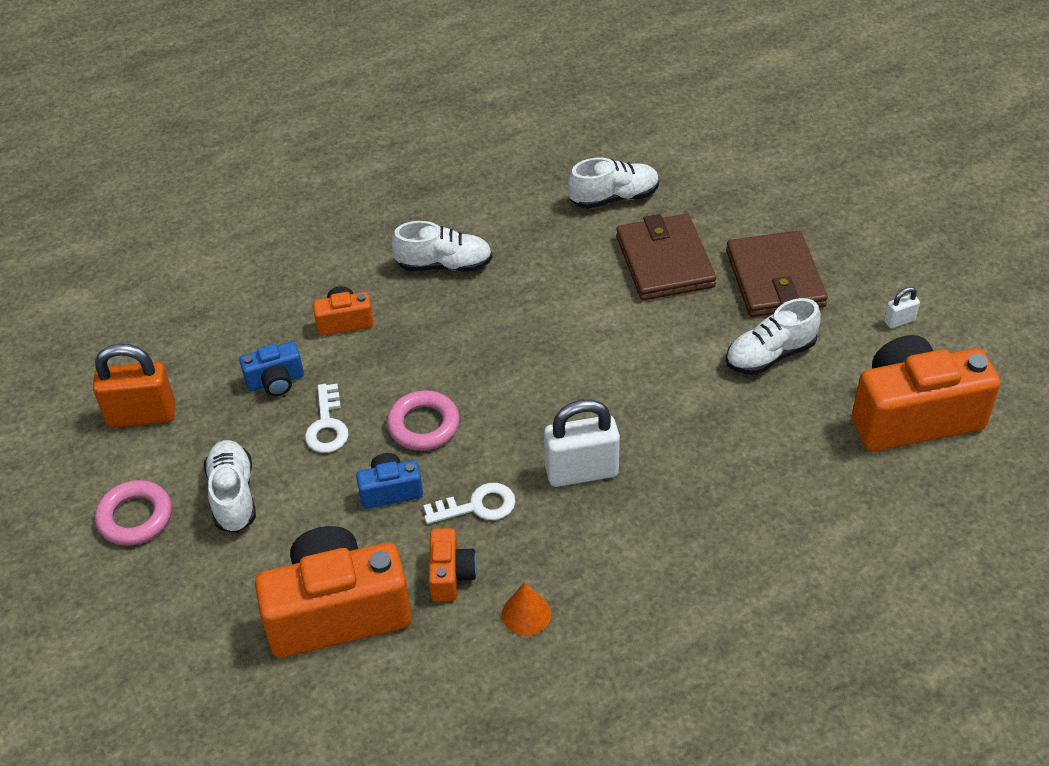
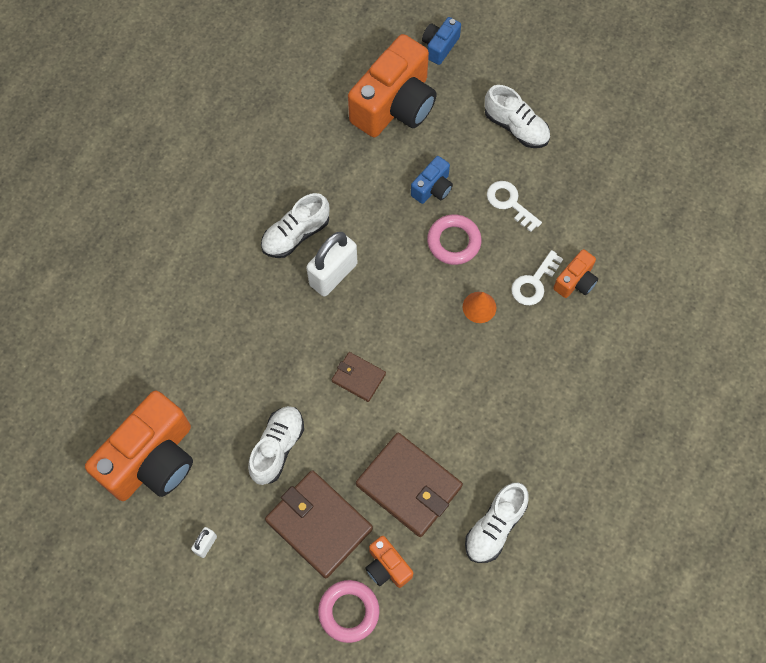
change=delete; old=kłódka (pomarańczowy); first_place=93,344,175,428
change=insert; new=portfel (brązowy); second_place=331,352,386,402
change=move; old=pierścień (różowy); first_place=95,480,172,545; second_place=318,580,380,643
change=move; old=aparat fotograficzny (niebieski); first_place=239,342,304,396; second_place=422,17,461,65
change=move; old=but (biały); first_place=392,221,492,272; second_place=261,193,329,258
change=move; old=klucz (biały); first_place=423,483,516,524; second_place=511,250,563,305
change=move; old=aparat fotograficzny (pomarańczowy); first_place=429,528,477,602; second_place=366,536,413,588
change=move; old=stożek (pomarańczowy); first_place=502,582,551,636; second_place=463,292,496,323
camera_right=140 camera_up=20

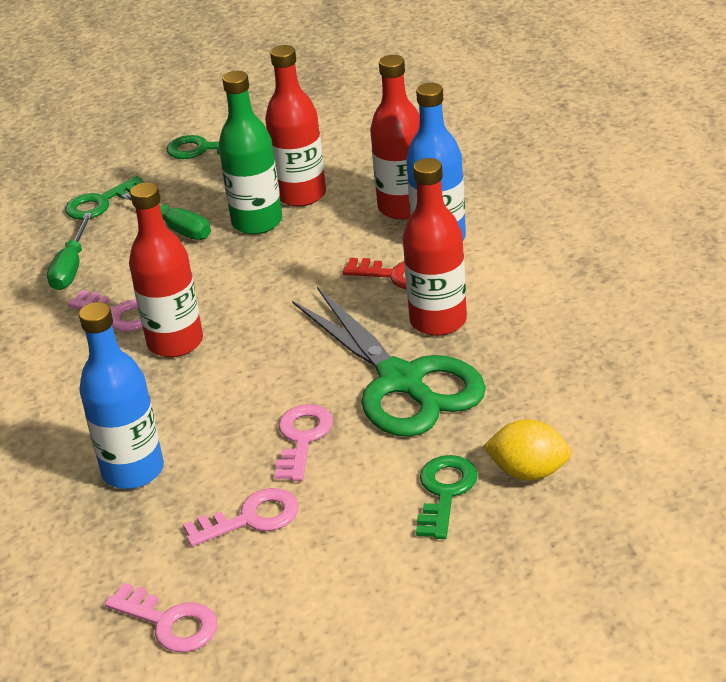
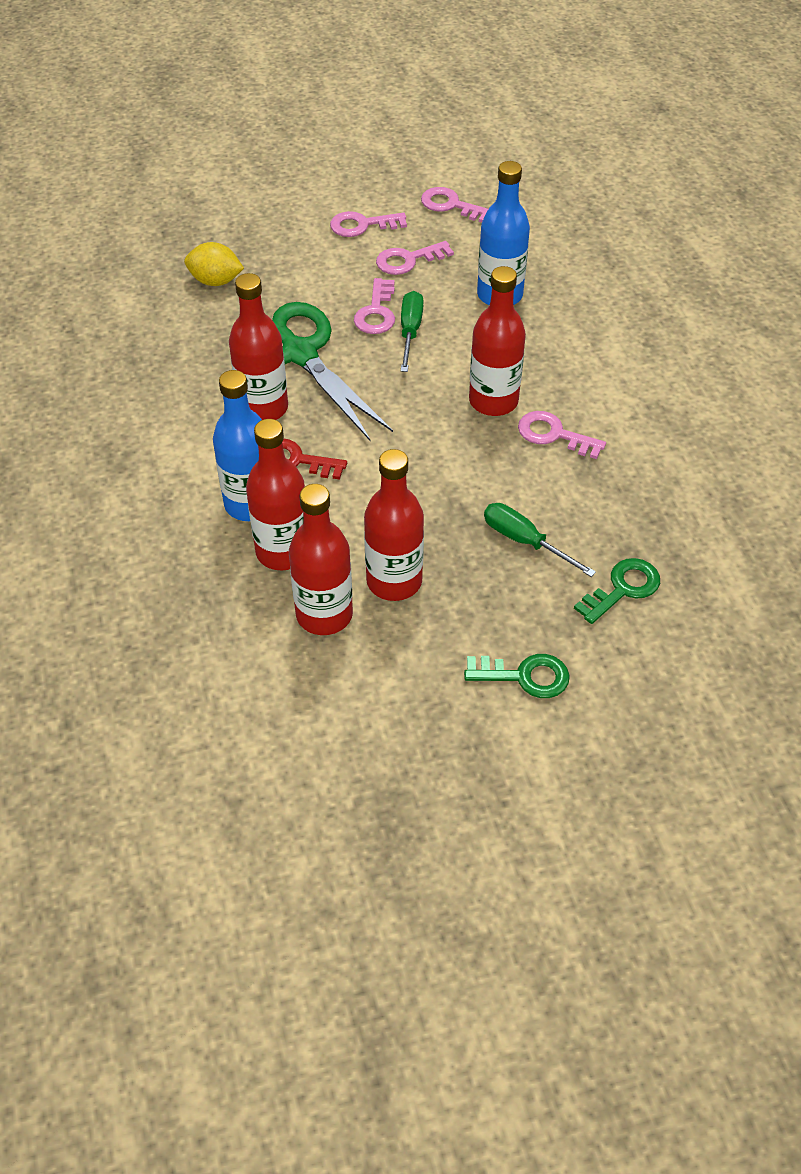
change=delete; old=butelka (zielony); first_place=219,71,282,234
change=delete; old=klucz (zielony); first_place=416,455,478,539
change=insert; new=butelka (czerwony); second_place=289,484,353,635
change=insert; new=klucz (różowy); second_place=330,211,407,237
change=move; old=śrubokręt (zielony); first_place=47,213,92,290; second_place=401,291,424,372
camera_right=175 camera_up=15

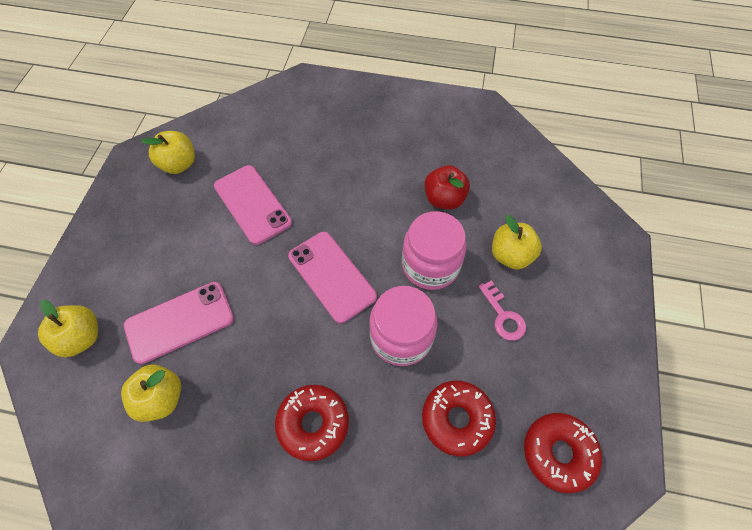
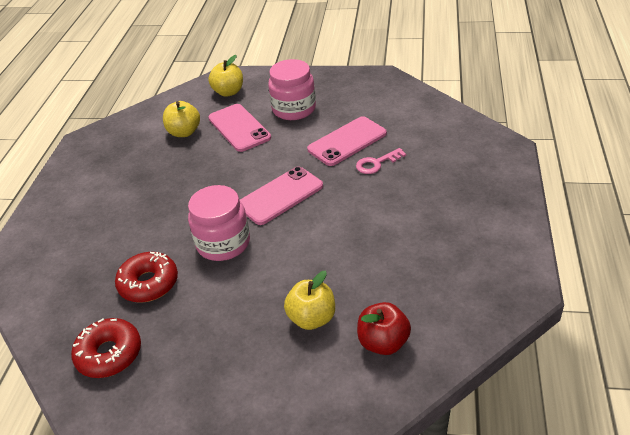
change=delete; old=jabłko (żółty); first_place=141,131,195,174
change=delete; old=donut (czerwony); first_place=275,385,349,461
change=move; old=słoik (różowy); first_place=402,211,466,290; second_place=268,59,316,120
change=move; old=jabłko (czerwony); first_place=424,165,470,209; second_place=357,302,411,355
change=move; old=klucz (różowy); first_place=478,280,526,341; second_place=356,148,406,174
camera_right=90 camera_up=-20

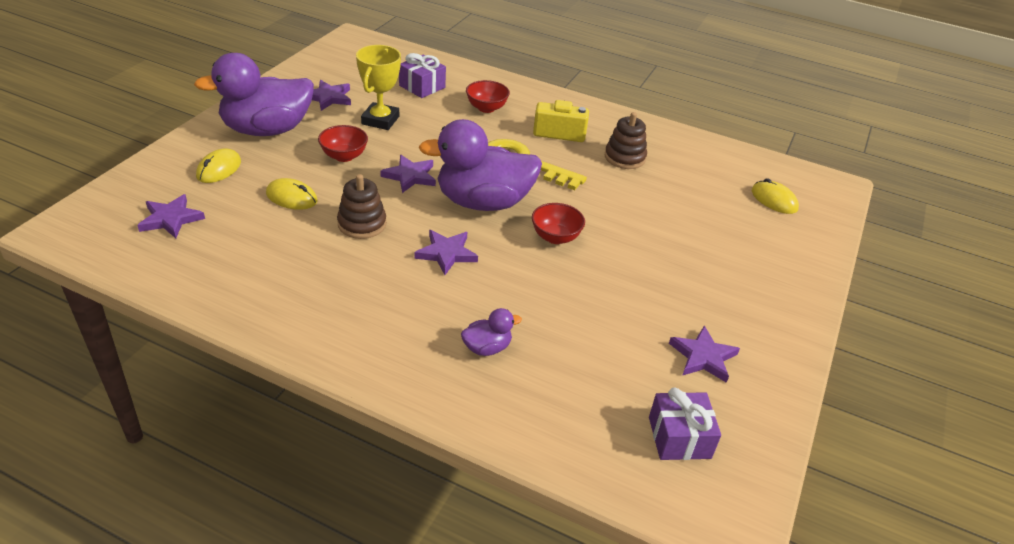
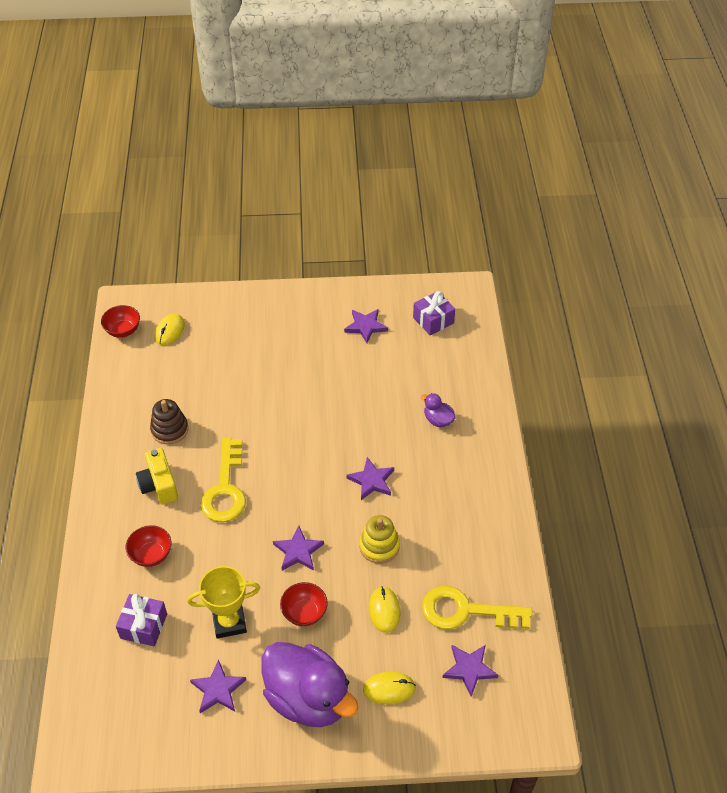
change=delete; old=kaczka (fioletowy); first_place=419,119,542,211
change=insert; new=klucz (żółty); second_place=422,586,532,629
change=move; old=miska (czerwony); first_place=532,203,585,244; second_place=101,305,140,338
change=recolor; old=zabawka nakładanka (brązowy); new=zabawka nakładanka (żółty); first_place=337,174,386,239; second_place=359,515,400,564
camera_right=-115 camera_up=10

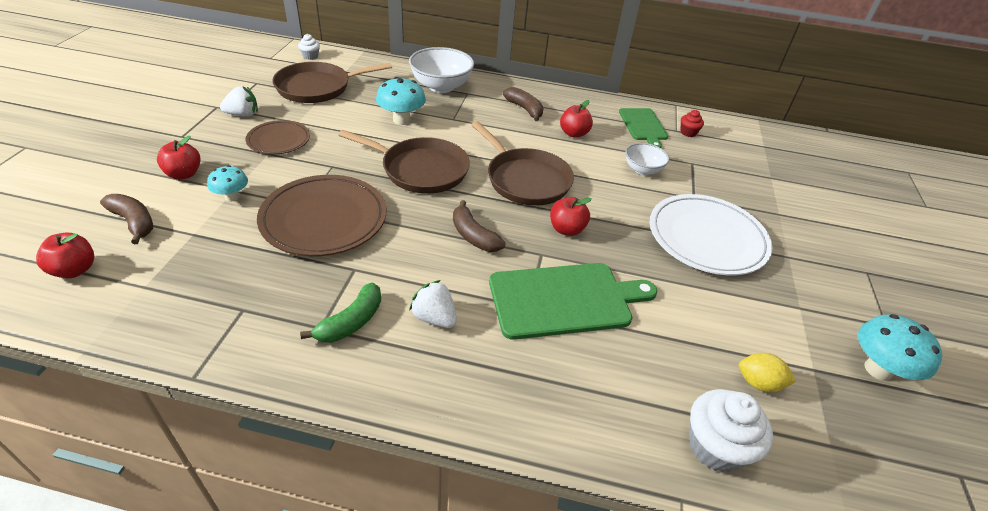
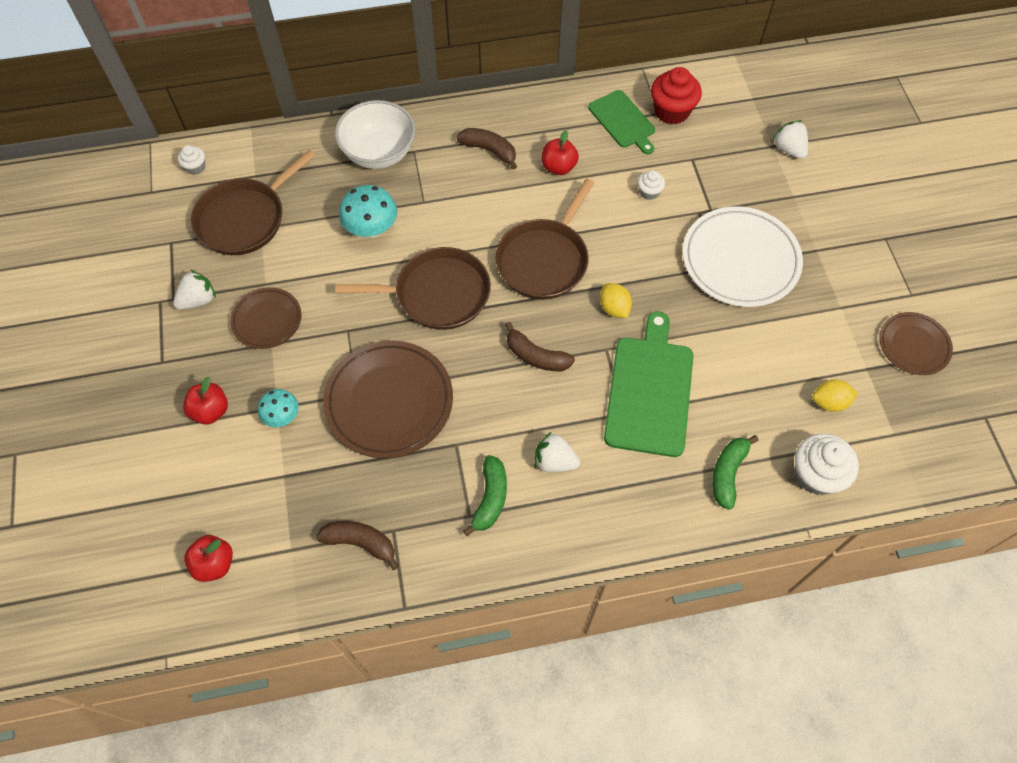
change=insert; new=banan (zielony); second_place=712,435,759,510
change=insert; new=truskawka (biały); second_place=772,120,808,159
change=move; old=banan (brązowy); first_place=100,194,153,244; second_place=316,521,399,570
change=replace; old=jabłko (czerwony); new=cytryna (żółty); first_place=550,197,592,236; second_place=600,283,632,318
change=replace; old=miska (biały); new=muffinka (biały); first_place=626,143,669,175; second_place=638,170,665,200
change=replace; old=grzyb (turkusowy); new=talerz (brązowy); first_place=858,314,942,381; second_place=879,312,953,375
change=rotate; old=patelnia (brązowy); first_place=472,121,574,206; second_place=495,178,594,299; degrees=90
change=rotate; old=deska do krojenia (zielony); first_place=489,263,658,340; second_place=604,312,693,457; degrees=-45
change=resize; old=muffinka (czerwony); first_place=681,110,704,137; second_place=651,67,702,124; factor=1.91
camera_right=-20 camera_up=20

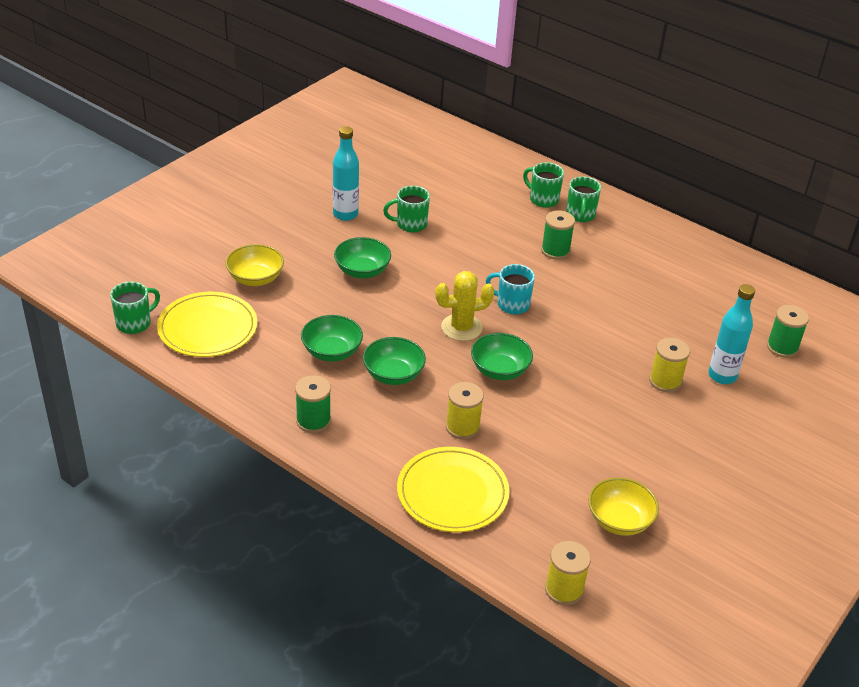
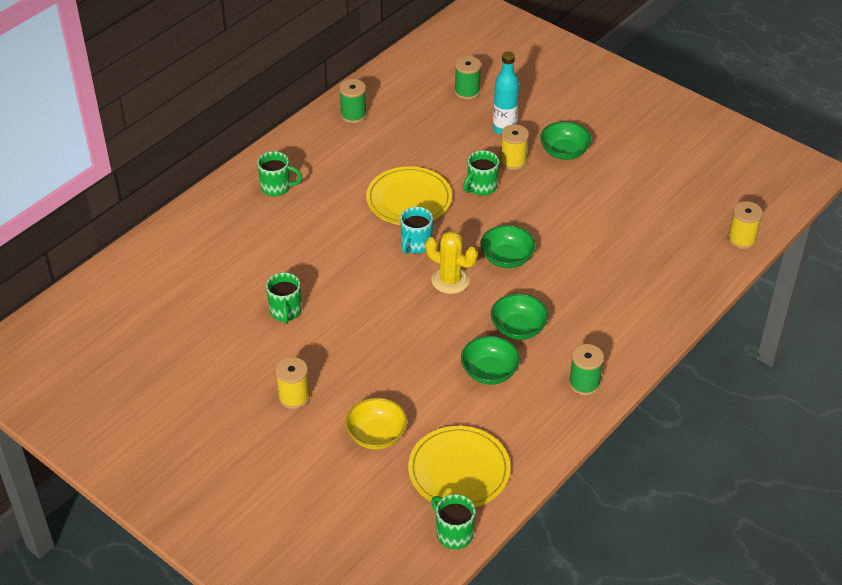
change=delete; old=butelka (turkusowy); first_place=333,126,359,221
change=delete; old=miska (żółty); first_place=588,477,659,536
change=move; old=miska (zielony); first_place=334,237,391,278; second_place=540,121,591,160
change=move; old=talerz (żółty); first_place=397,447,509,532; second_place=366,166,452,225
change=move; old=szpulka (żółty); first_place=446,382,484,440; second_place=275,357,310,409
change=move; old=kubek (zielony); first_place=523,162,564,208; second_place=463,150,499,196
change=move; old=szpulka (zielony); first_place=541,210,575,260; second_place=339,79,367,123
change=rotate; old=kaktus (żółty); first_place=435,271,494,341; second_place=426,231,478,294; degrees=-45
camera_right=-85 camera_up=5

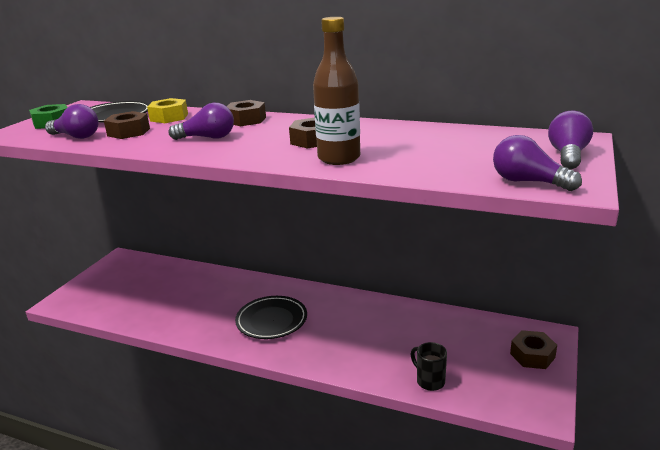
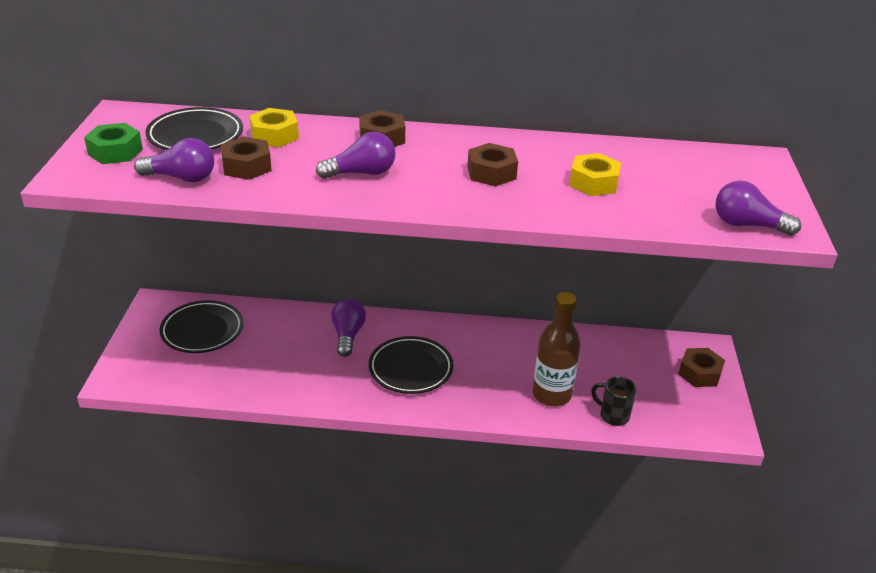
change=insert; new=talerz (czarny); second_place=160,300,243,353
change=insert; new=nakrętka (żółty); second_place=569,153,621,196
change=move; old=butelka (brązowy); first_place=313,17,360,165; second_place=533,292,580,406
change=move; old=żarówka (fioletowy); first_place=548,111,593,169; second_place=331,299,366,357
camera_right=-20 camera_up=10

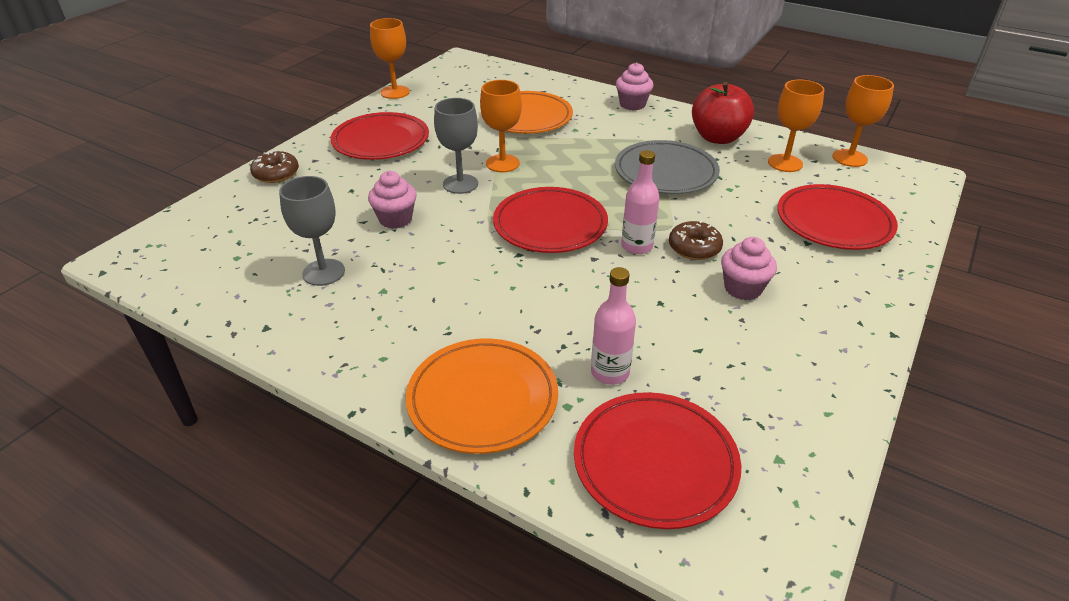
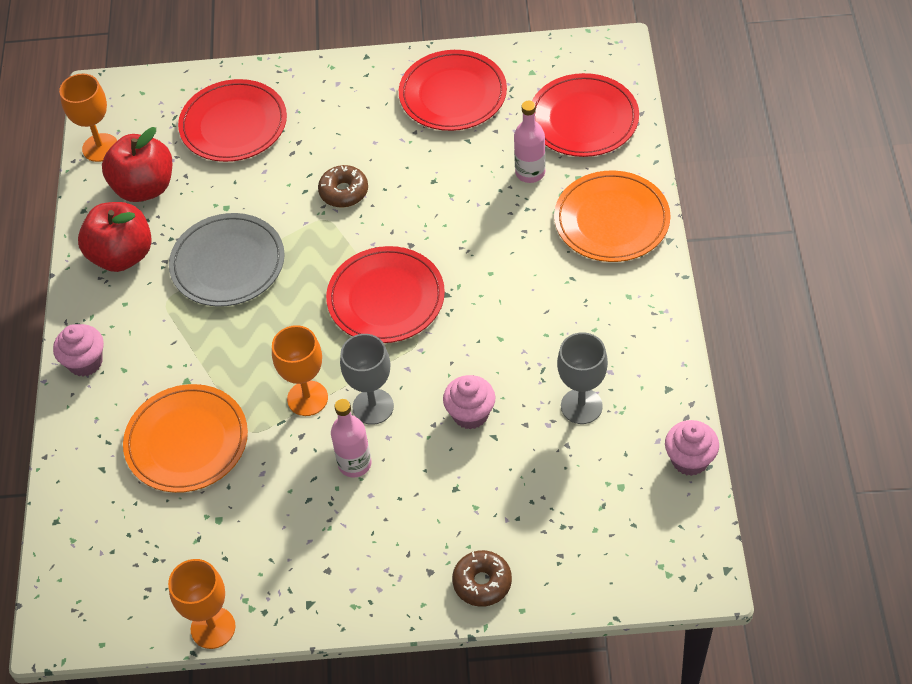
change=move; old=talerz (czerwony); first_place=331,112,429,160; second_place=399,50,507,131
change=move; old=butelka (różowy); first_place=621,150,659,254; second_place=331,399,371,478
change=move; old=muffinka (różowy); first_place=721,237,777,301; second_place=665,420,719,476
change=replace; old=kielich (pomarańczowy); new=jabłko (czerwony); first_place=768,79,824,172; second_place=102,127,172,202
camera_right=-120 camera_up=15

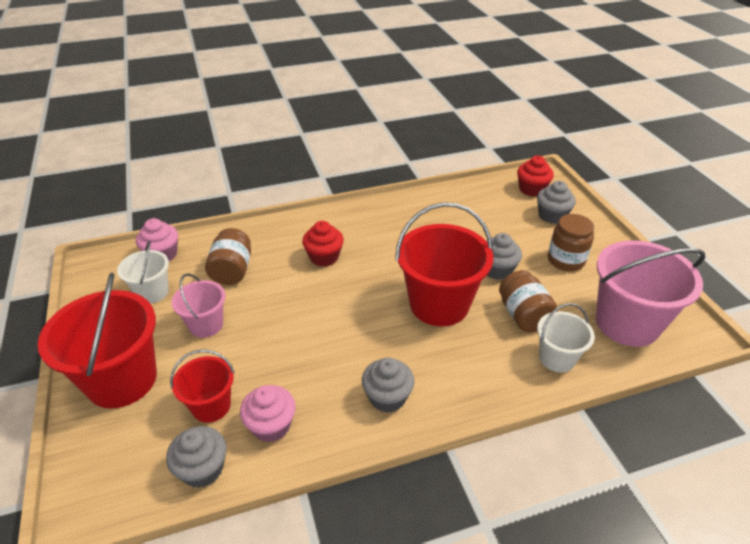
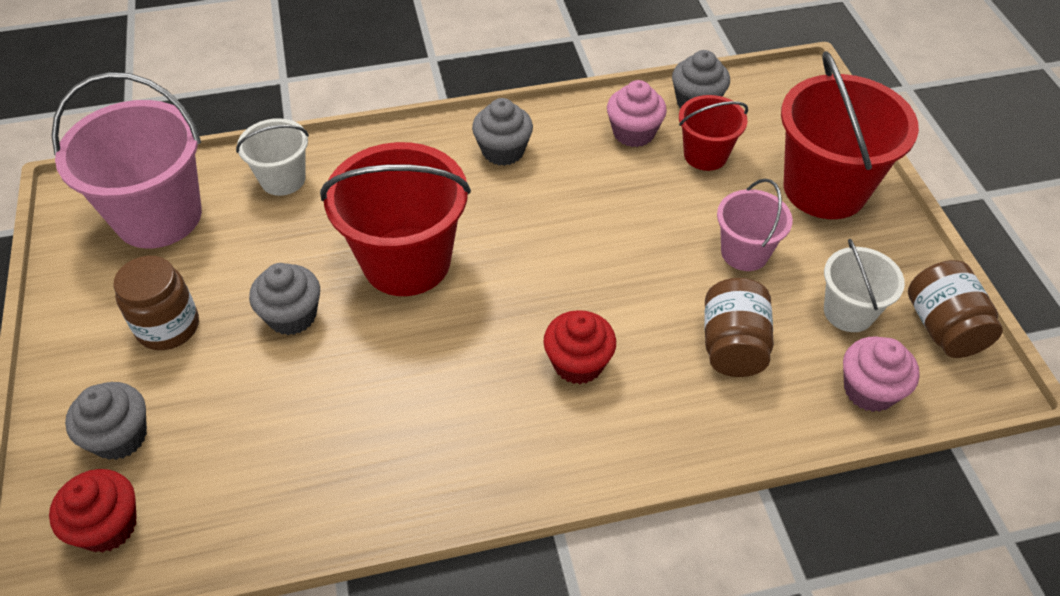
change=move; old=słoik (brązowy); first_place=499,270,558,333; second_place=908,260,1003,358
camera_right=-175 camera_up=10

